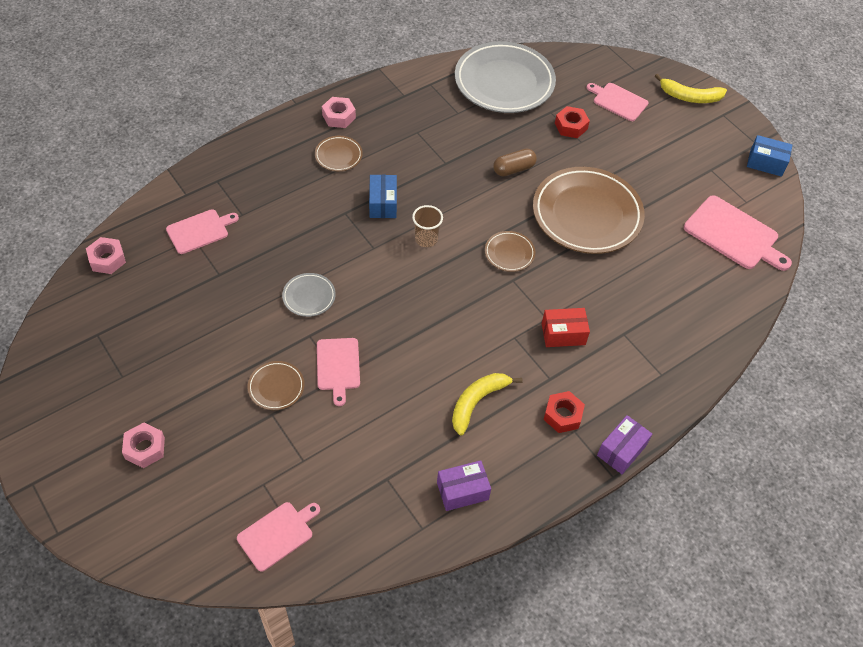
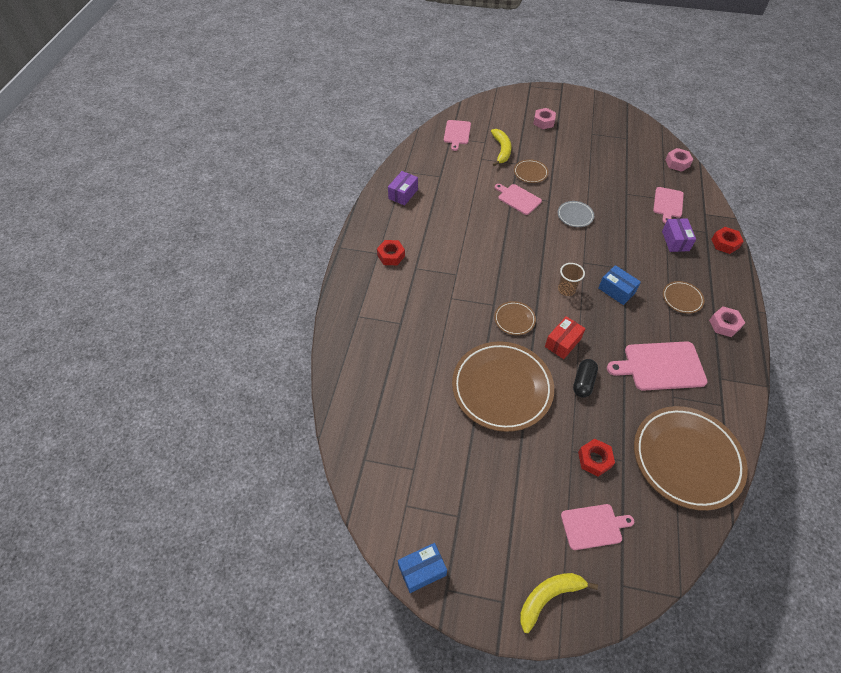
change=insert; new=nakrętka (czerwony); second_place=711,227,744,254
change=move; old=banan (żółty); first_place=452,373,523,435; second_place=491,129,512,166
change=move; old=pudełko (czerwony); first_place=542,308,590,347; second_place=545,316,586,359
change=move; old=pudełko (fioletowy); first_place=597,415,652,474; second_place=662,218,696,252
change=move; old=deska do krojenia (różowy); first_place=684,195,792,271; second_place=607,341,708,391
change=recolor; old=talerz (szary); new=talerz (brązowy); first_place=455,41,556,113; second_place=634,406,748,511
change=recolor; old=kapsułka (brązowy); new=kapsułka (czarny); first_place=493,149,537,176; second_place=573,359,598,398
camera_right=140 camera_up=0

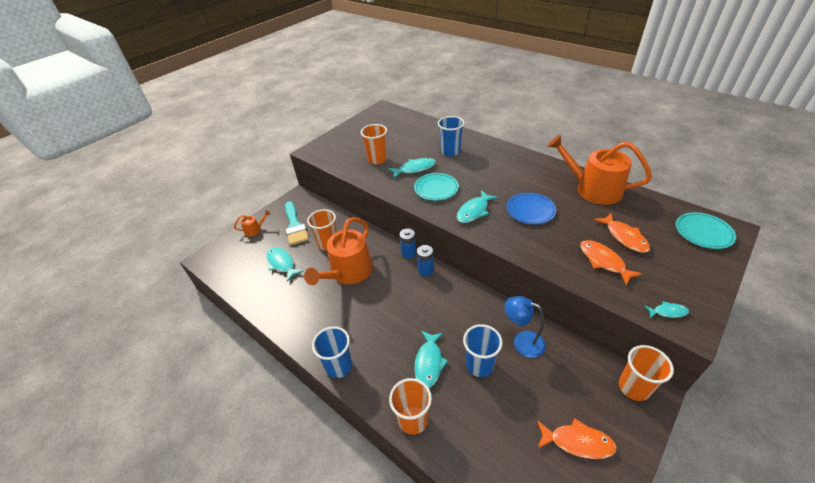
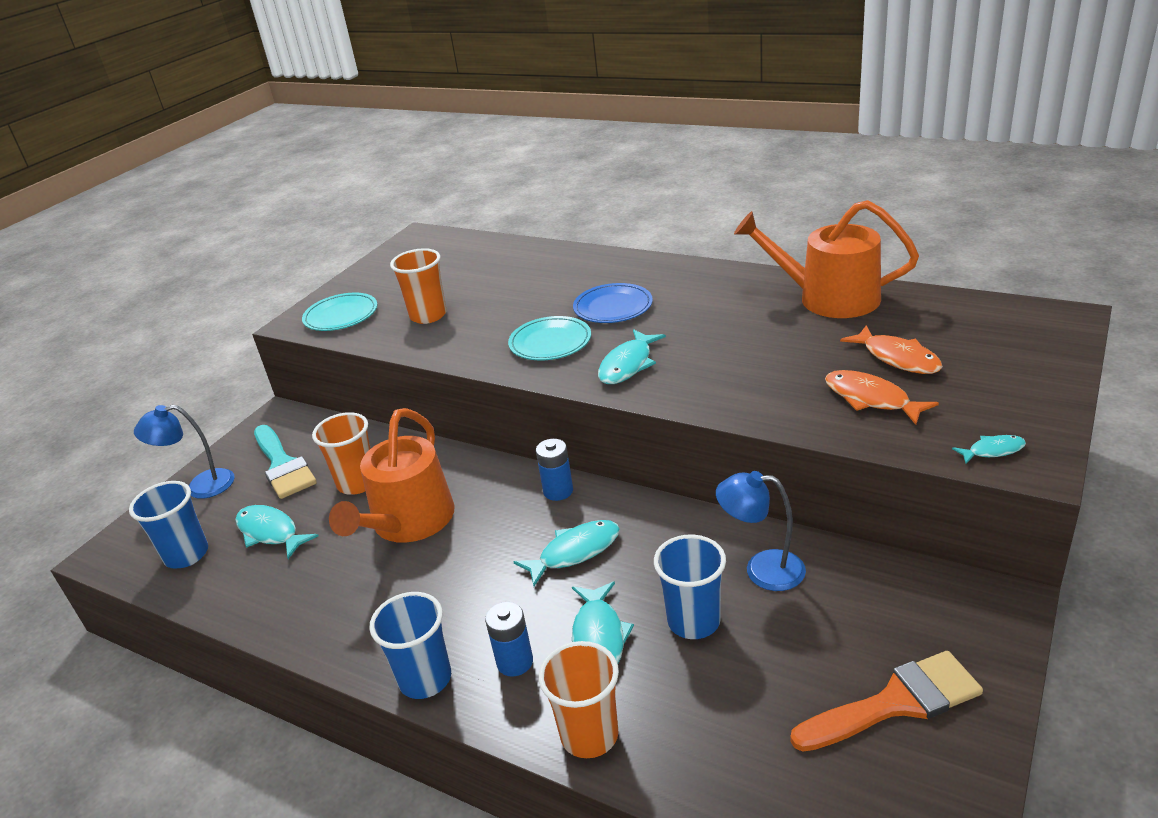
change=delete; old=szklanka (pomarańczowy); first_place=619,345,674,401
change=move; old=ryba (turkusowy); first_place=388,158,436,178; second_place=514,520,620,586
change=move; old=bateria (niebieski); first_place=399,228,416,259; second_place=485,602,533,677
change=move; old=szklanka (niebieski); first_place=438,116,464,156; second_place=129,481,208,569
change=move; old=talerz (niebieski); first_place=507,193,556,224; second_place=573,283,653,323
change=move; old=talerz (turkusowy); first_place=676,212,736,249; second_place=302,293,377,331
change=replace; old=konewka (pomarańczowy); new=lampka (niebieski); first_place=234,210,271,237; second_place=134,405,235,499
change=replace; old=ryba (pomarańczowy); new=pędzel (pomarańczowy); first_place=537,418,617,459; second_place=790,651,983,751
camera_right=-10 camera_up=-10

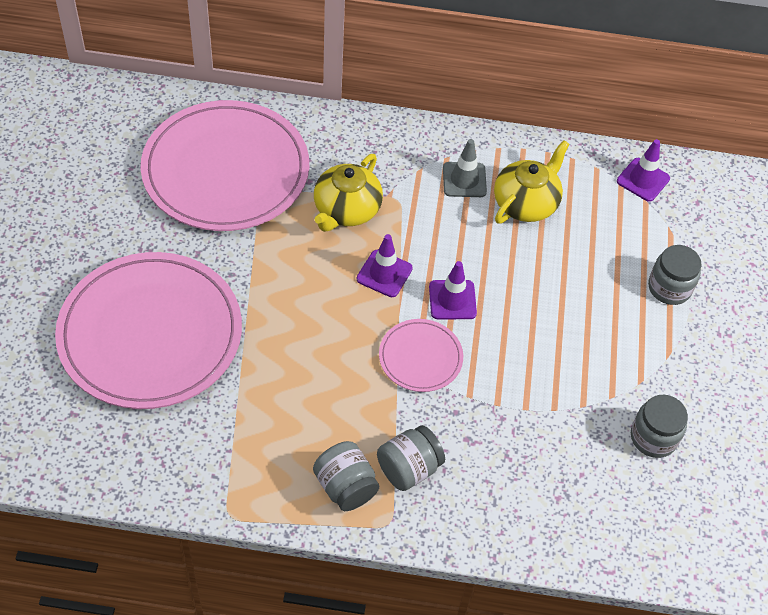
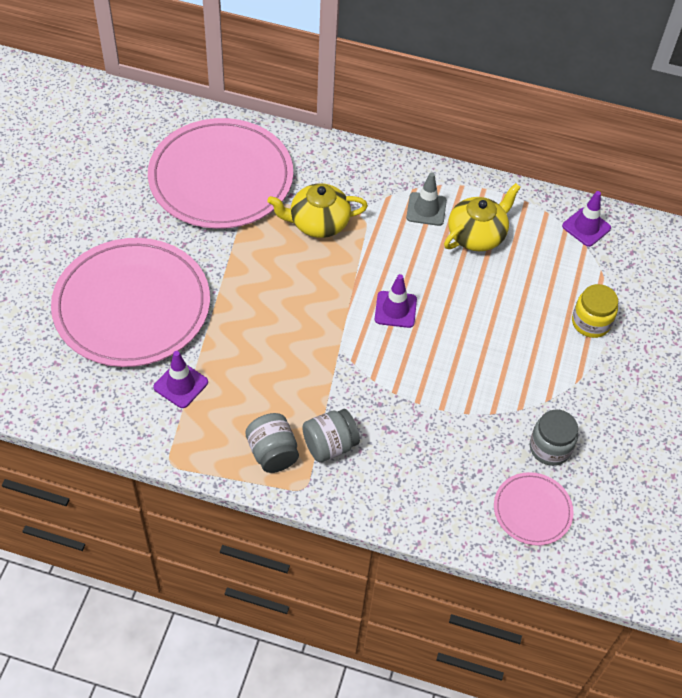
change=move; old=pachołek (fioletowy); first_place=357,234,413,297; second_place=153,351,208,408
change=move; old=talerz (różowy); first_place=379,319,463,392; second_place=494,472,574,546
change=recolor; old=słoik (szary); new=słoik (żółty); first_place=648,245,702,305; second_place=572,284,618,338
change=rotate; old=imbryk (żółty); first_place=314,154,383,232; second_place=267,183,368,238; degrees=45
camera_right=10 camera_up=0

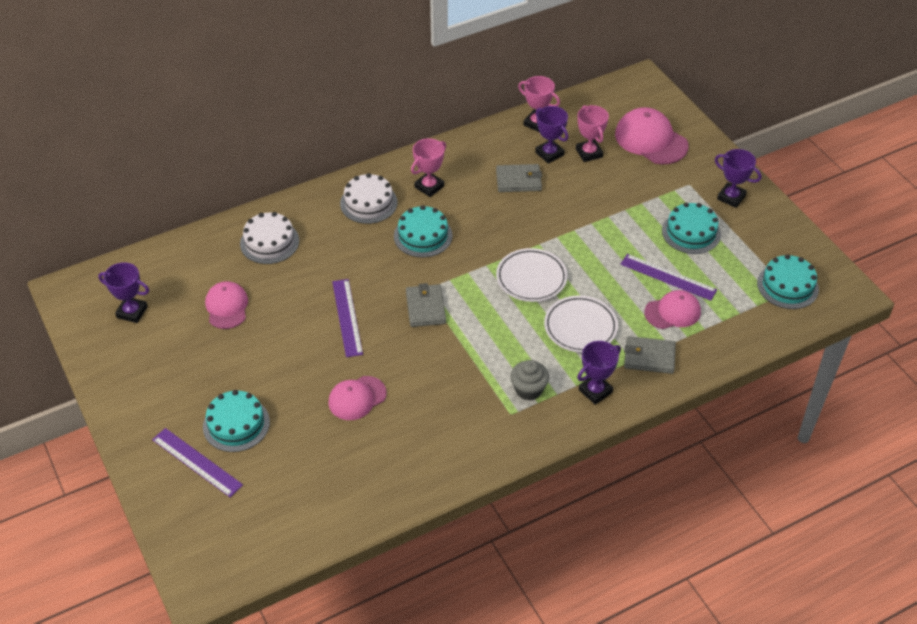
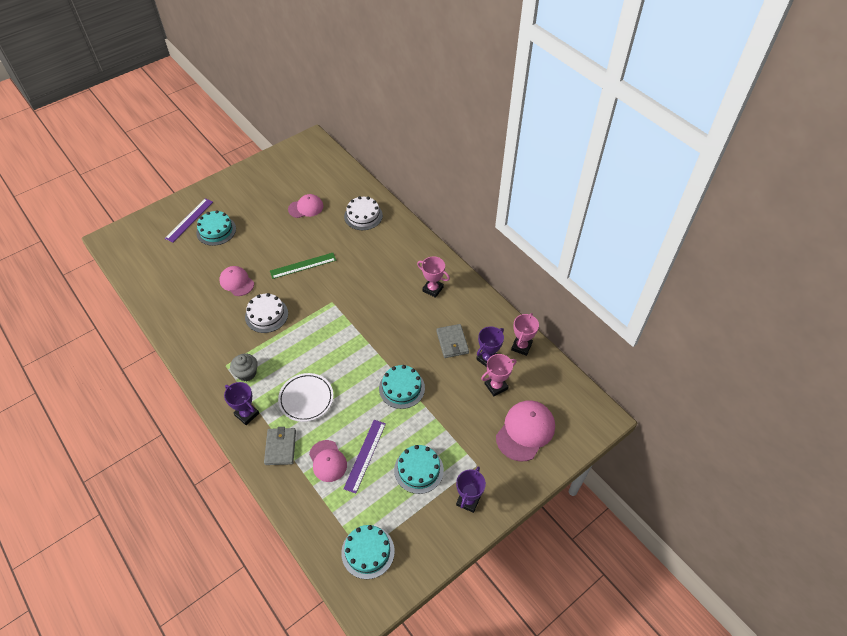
change=delete; old=puchar (fioletowy); first_place=98,262,149,323
change=delete; old=portfel (szary); first_place=406,283,446,327
change=delete; old=talerz (biały); first_place=496,248,568,302
change=move; old=tort (biały); first_place=340,173,397,224; second_place=245,293,288,333
change=move; old=tort (turkusowy); first_place=394,205,453,258; second_place=379,365,425,409
change=recolor; old=linijka (fioletowy); new=linijka (zielony); first_place=332,279,363,357; second_place=270,253,336,279
camera_right=80 camera_up=5

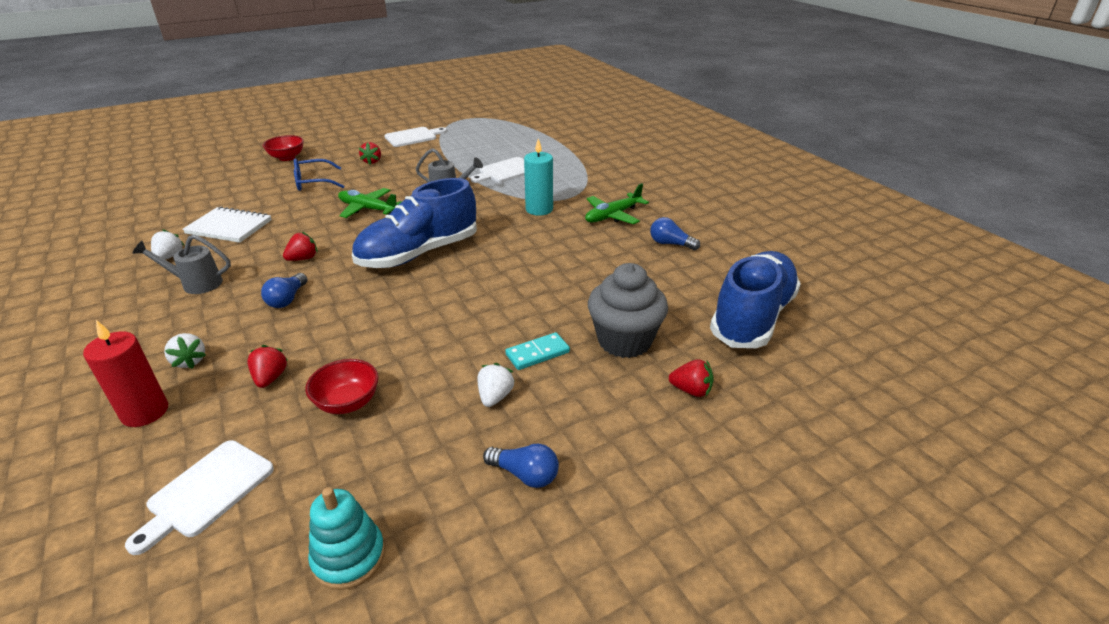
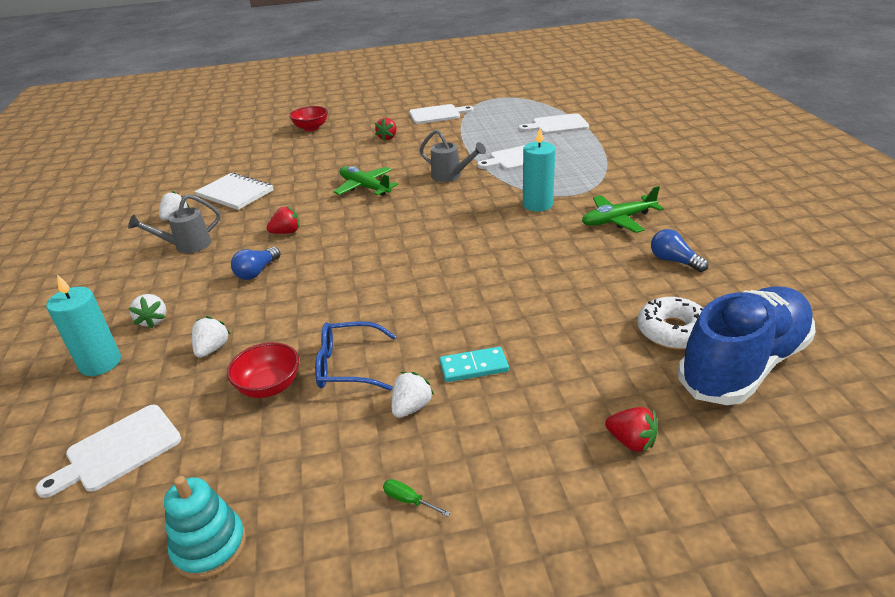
change=delete; old=but (niebieski); first_place=352,178,477,268
change=delete; old=muffinka (szary); first_place=588,263,668,358
change=insert; new=deska do krojenia (biały); second_place=519,113,589,134
change=insert; new=donut (biały); second_place=637,297,704,350
change=move; old=okulary (niebieski); first_place=294,158,344,191; second_place=315,321,396,391
change=replace; old=żarówka (niebieski); new=śrubokręt (zielony); first_place=483,444,559,488; second_place=383,479,450,517
change=recolor; old=świeca (czerwony); new=świeca (turkusowy); first_place=83,320,168,427; second_place=46,274,121,376
change=recolor; old=truskawka (czerwony); new=truskawka (biały); first_place=247,345,287,388; second_place=192,316,230,358
change=rotate; old=konewka (szary); first_place=132,234,231,294; second_place=128,194,221,253; degrees=-45
camera_right=20 camera_up=0

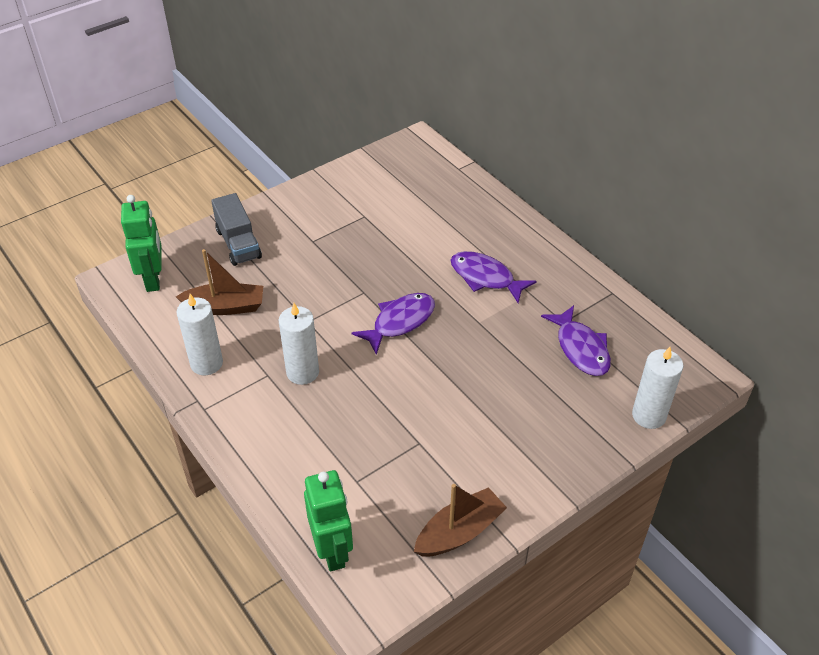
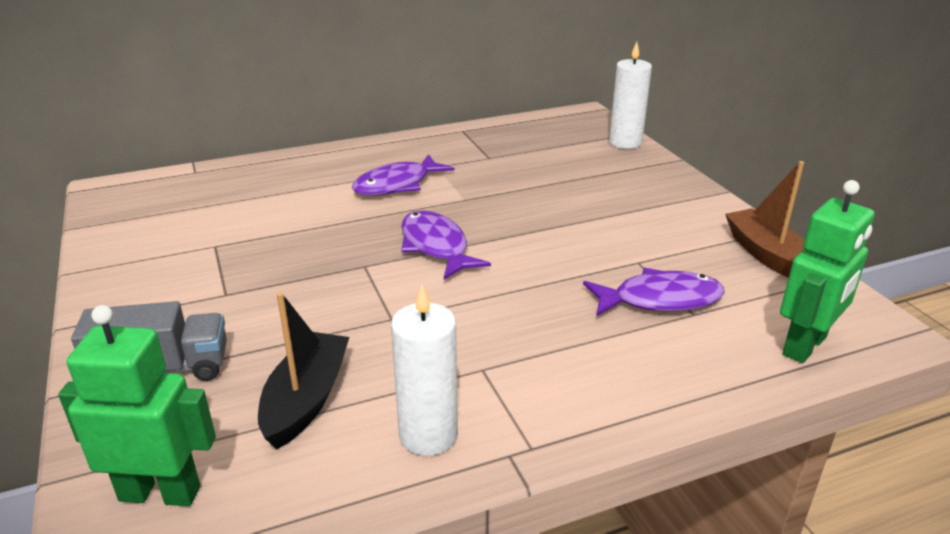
change=delete; old=świeca (biały); first_place=279,303,319,385
change=move; old=ryba (fioletowy); first_place=541,305,611,376; second_place=583,268,725,316
change=recolor; old=łódka (brązowy); new=łódka (czarny); first_place=176,249,263,315; second_place=258,292,349,449
change=rotate; old=robot (zielony); first_place=304,470,353,571; second_place=780,180,875,363; degrees=135
camera_right=-75 camera_up=-15

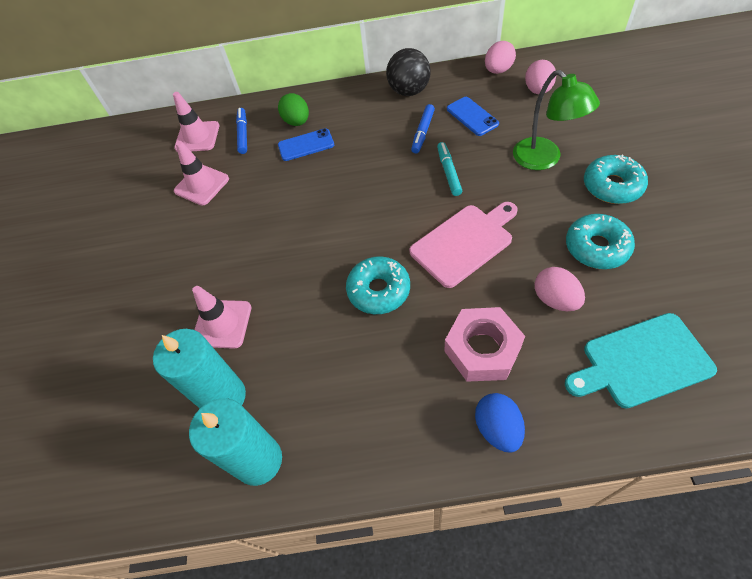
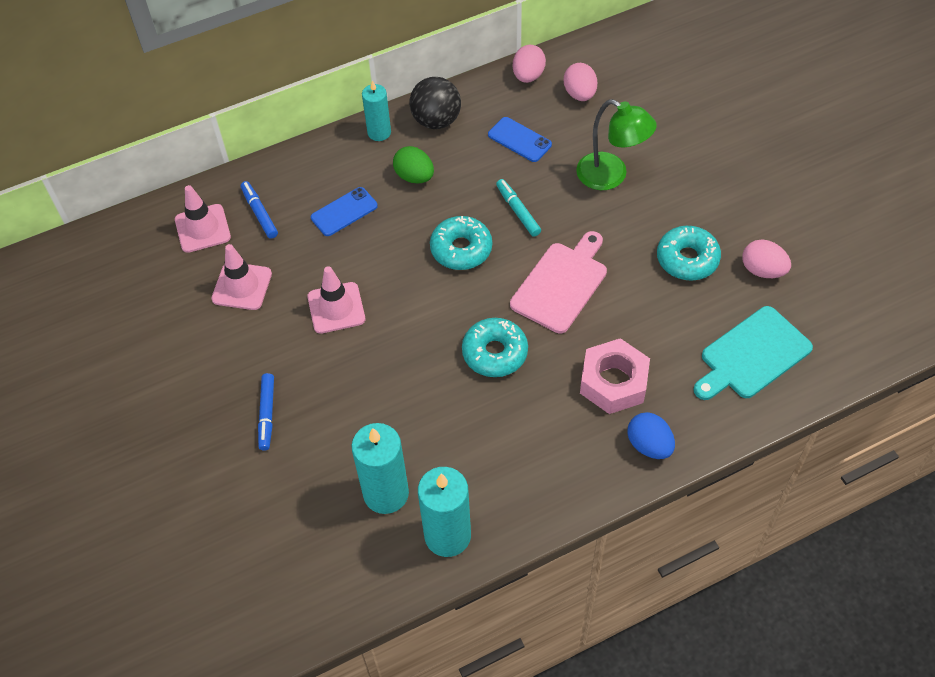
change=insert; new=świeca (turkusowy); second_place=362,80,391,141
change=move; old=pachołek (różowy); first_place=192,286,251,349; second_place=307,266,365,334
change=move; old=jajko (zielony); first_place=278,93,309,126; second_place=393,146,434,183
change=move; old=flamaster (niebieski); first_place=411,104,435,153; second_place=258,373,274,451
change=move; old=jajko (różowy); first_place=535,267,585,311; second_place=742,240,791,278
change=move; old=donut (turkusowy); first_place=584,155,648,204; second_place=430,216,492,270
camera_right=-25 camera_up=0

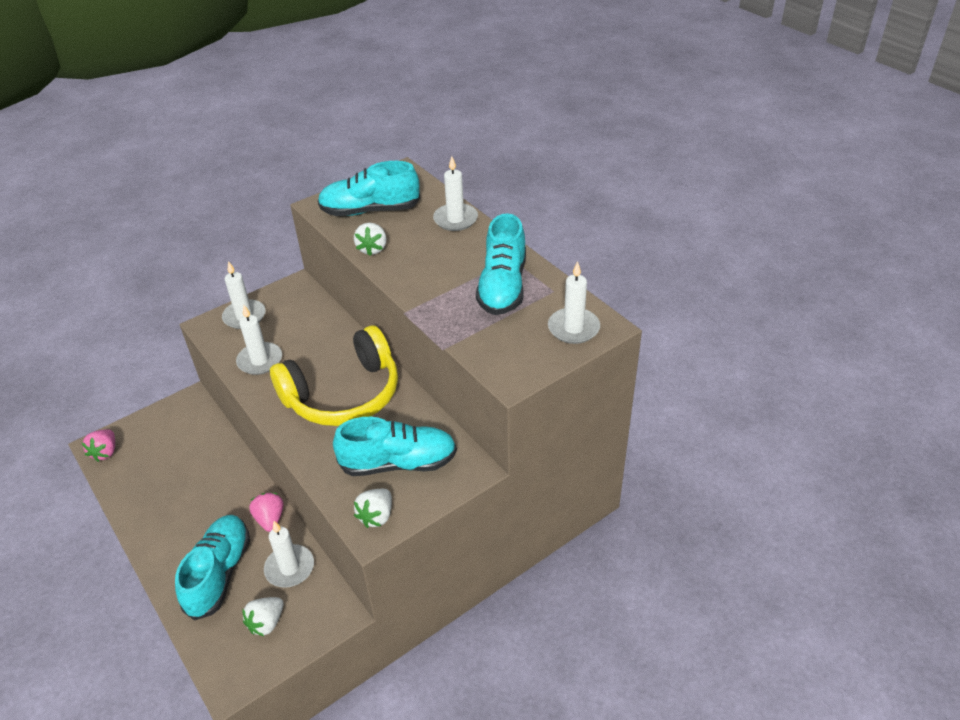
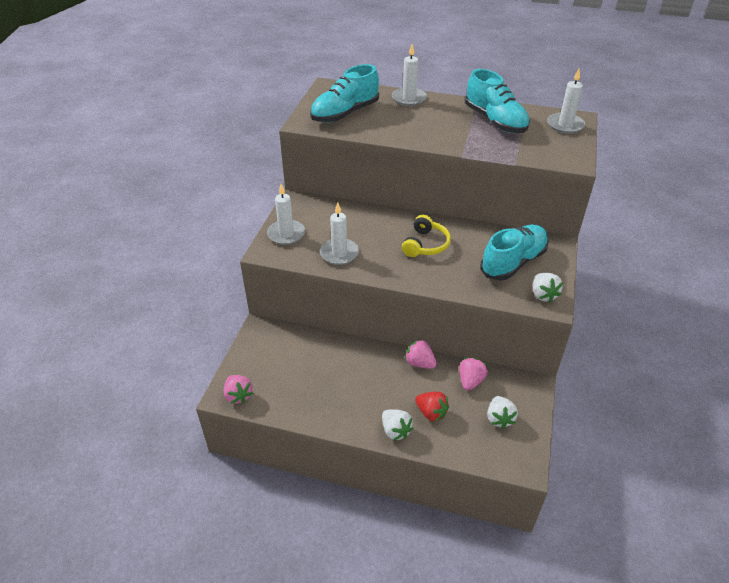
change=move; old=truskawka (biały); first_place=354,223,387,256; second_place=382,409,413,440
change=replace; old=but (turkusowy); new=truskawka (czerwony); first_place=175,515,250,621; second_place=415,392,449,422
change=replace; old=świeca (biały); new=truskawka (różowy); first_place=264,521,314,588; second_place=459,358,488,391
change=resize; old=słuchawki (żółty); first_place=270,326,398,426; second_place=402,215,451,257; factor=0.52
camera_right=-40 camera_up=0

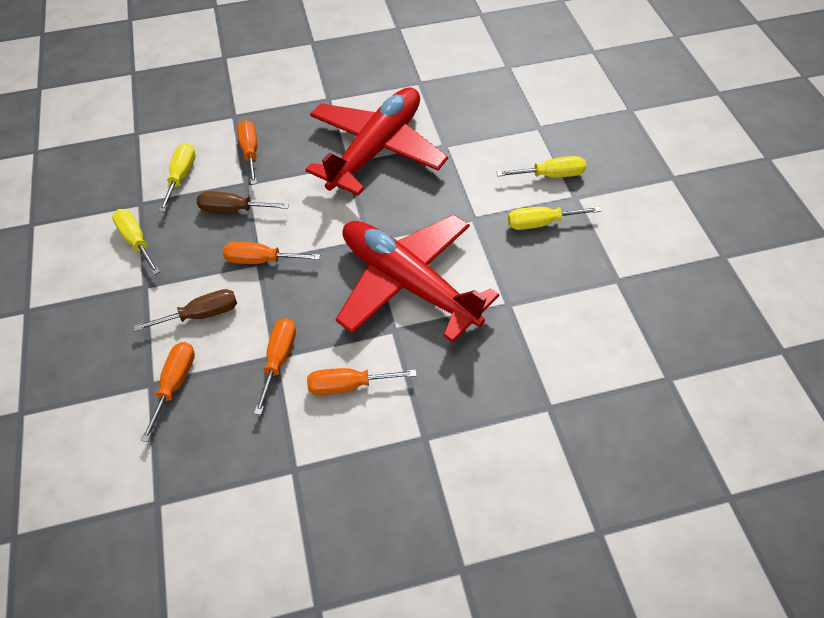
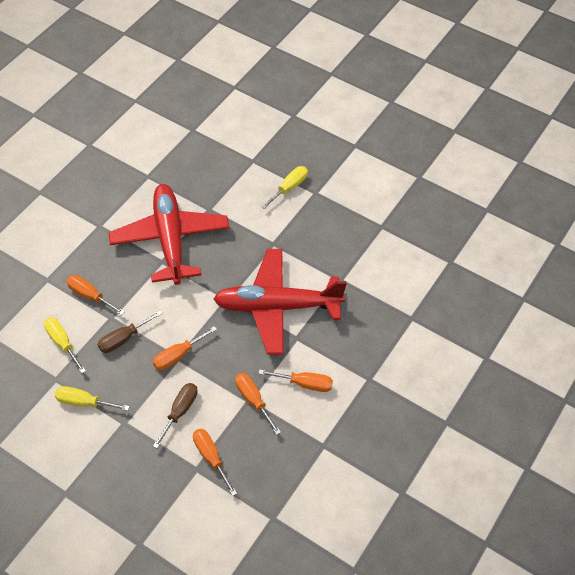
change=delete; old=śrubokręt (żółty); first_place=508,207,601,230
change=rotate; old=śrubokręt (pomarańczowy); first_place=307,368,417,395; second_place=258,369,333,392; degrees=-120
camera_right=-45 camera_up=0

